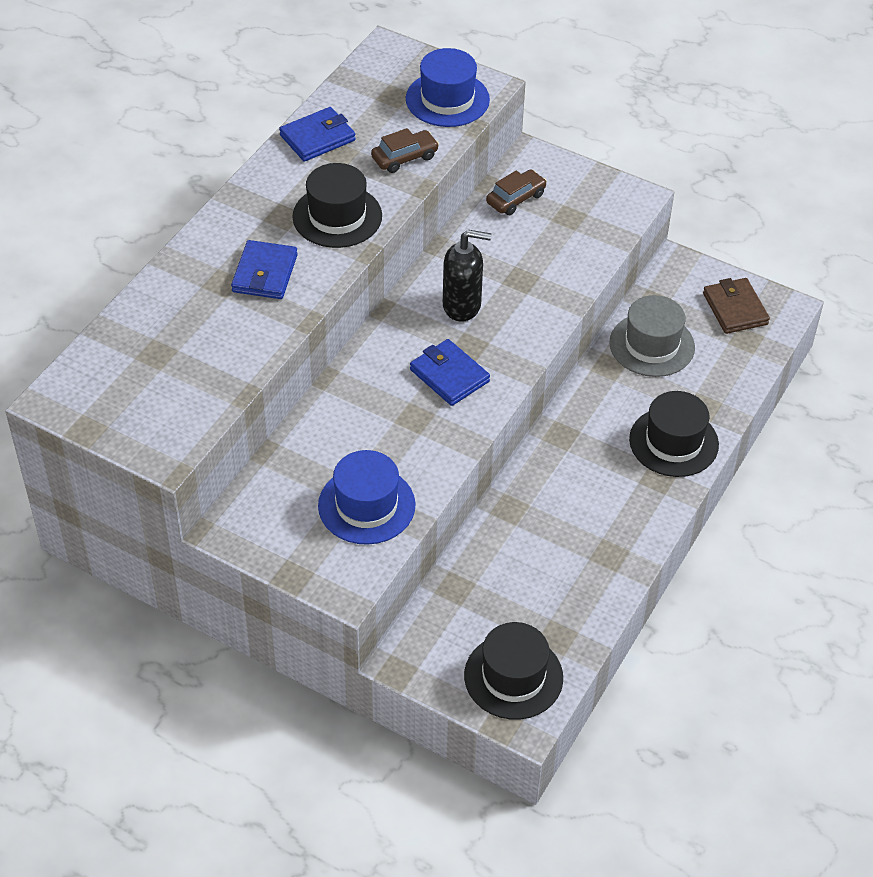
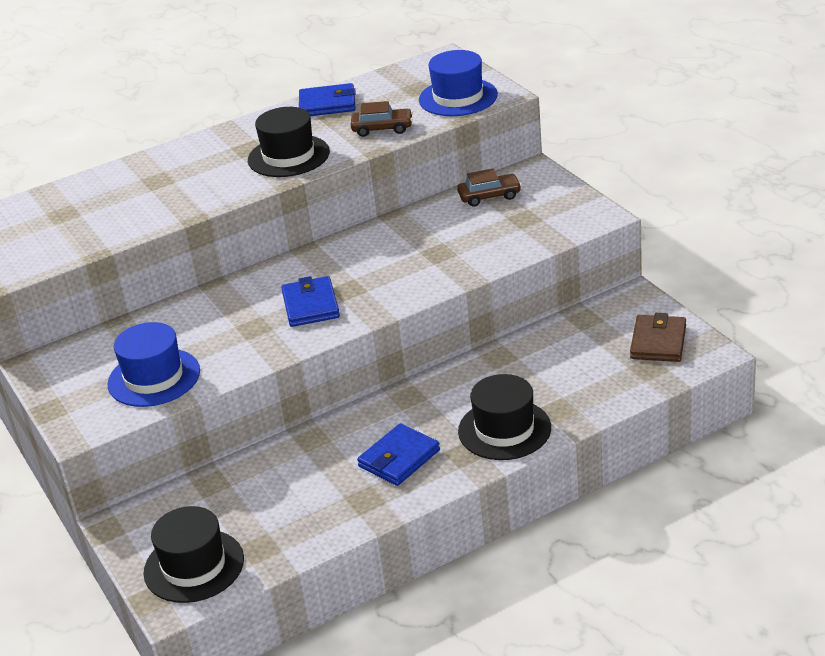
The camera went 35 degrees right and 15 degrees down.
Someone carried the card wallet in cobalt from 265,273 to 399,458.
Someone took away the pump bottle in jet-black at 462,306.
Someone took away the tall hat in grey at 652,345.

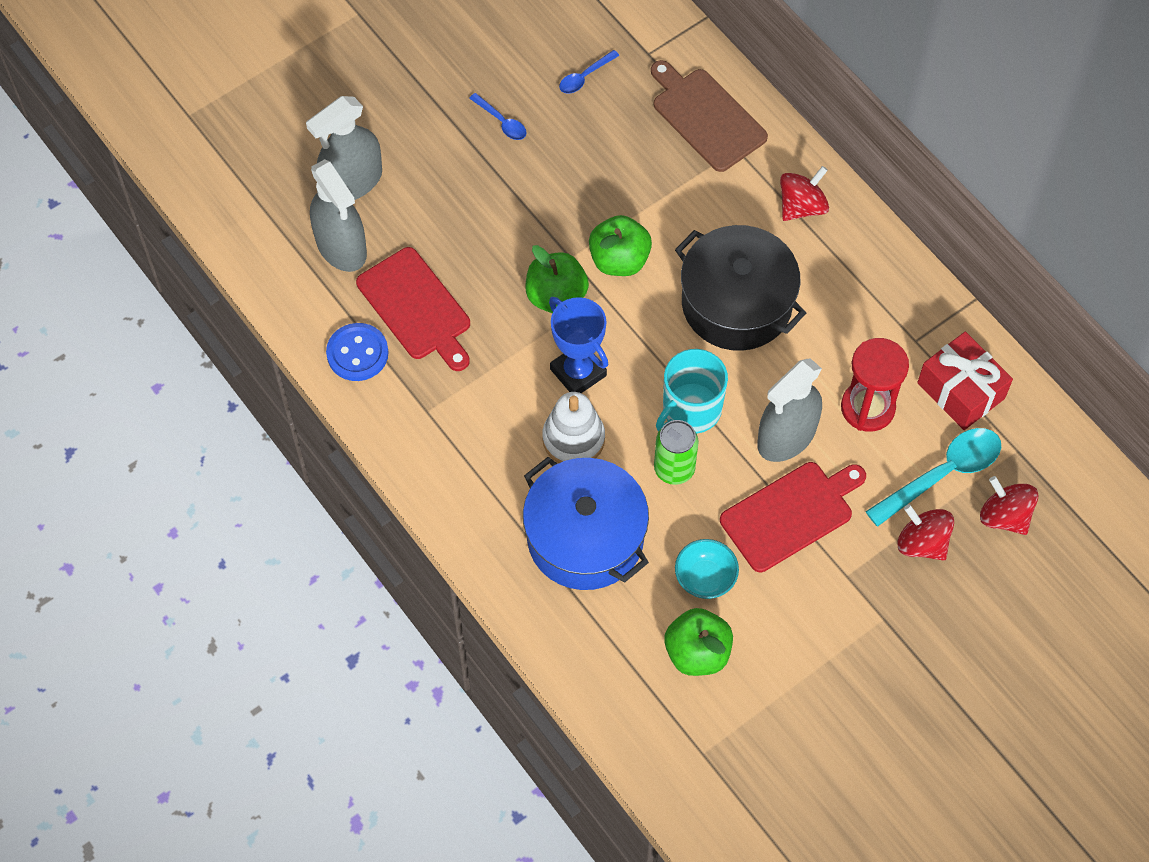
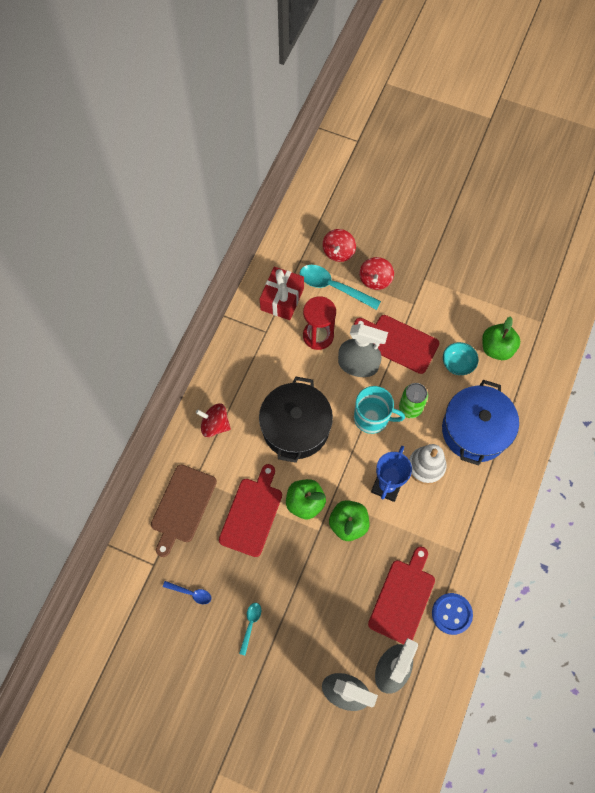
The camera went 120 degrees left and 5 degrees up.
Someone repainted the spoon in cobalt at 501,122, which became the spoon in teal at 250,625.
Someone put down the cutting board in crimson at 252,513.

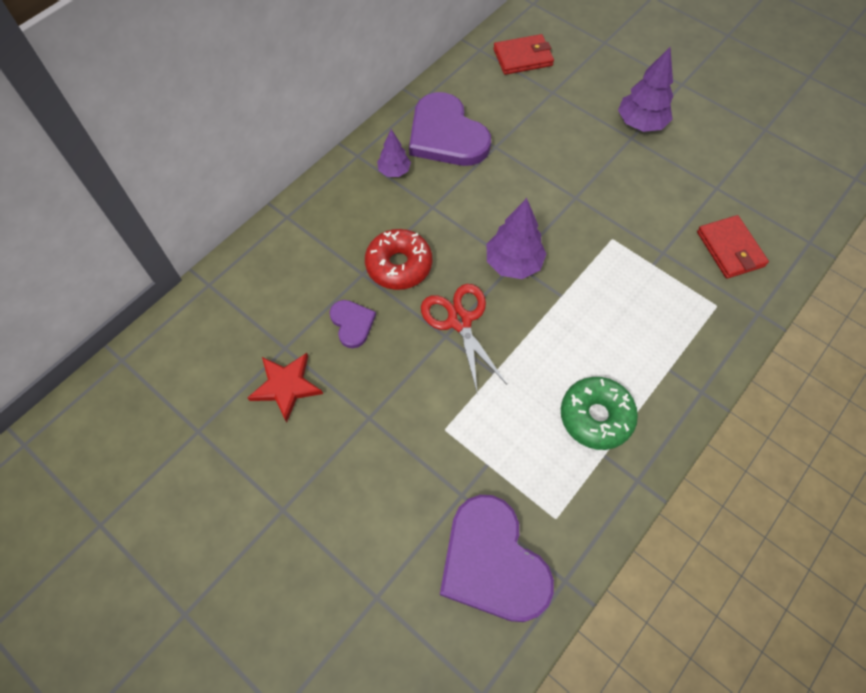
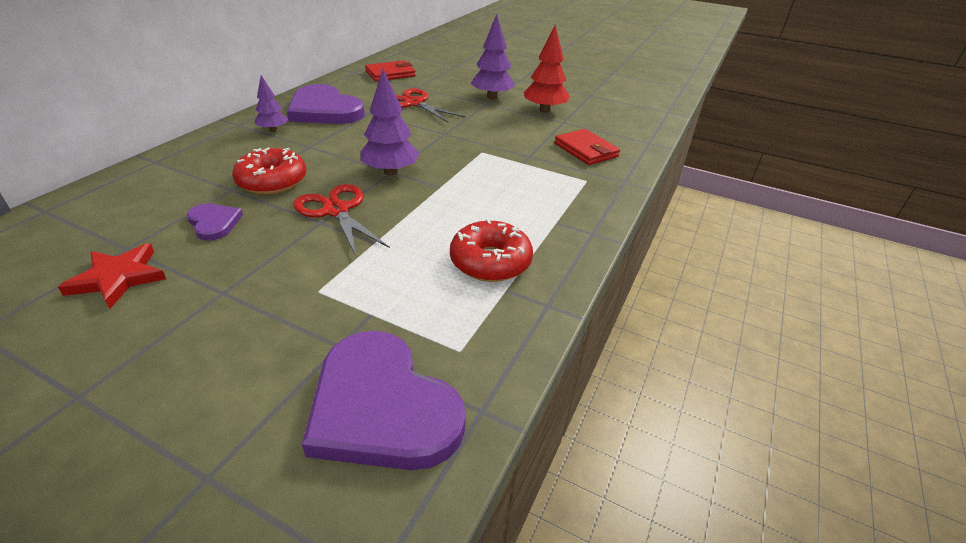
The camera went 15 degrees left and 25 degrees down.
Someone repainted the doughnut in leaf-green at 596,417, which became the doughnut in crimson at 490,261.
Someone put down the shears in crimson at 414,103.
Someone put down the tree in crimson at 544,110.

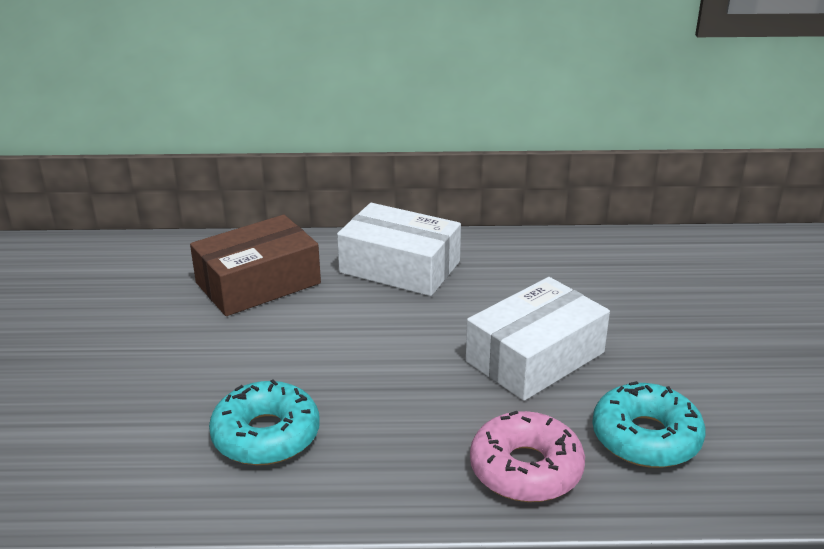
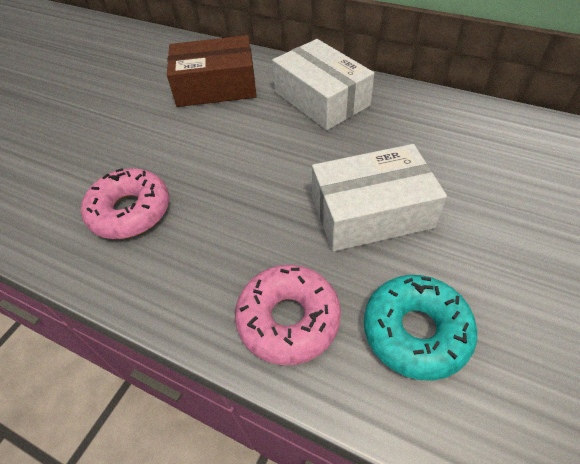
The camera went 30 degrees right and 20 degrees up.
Someone repainted the doughnut in teal at 266,435, which became the doughnut in rose-pink at 130,211.

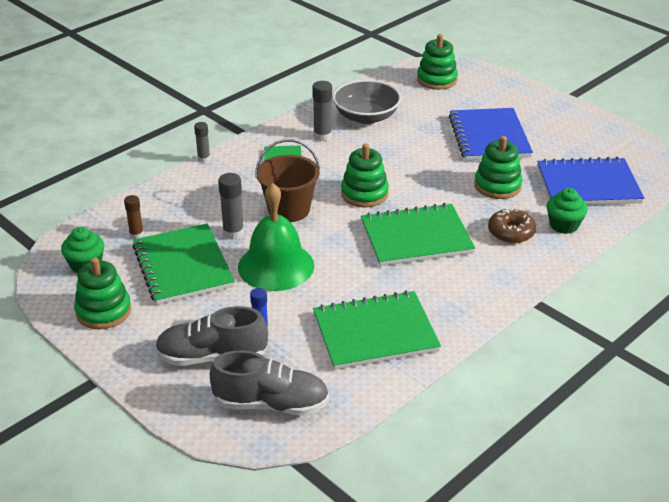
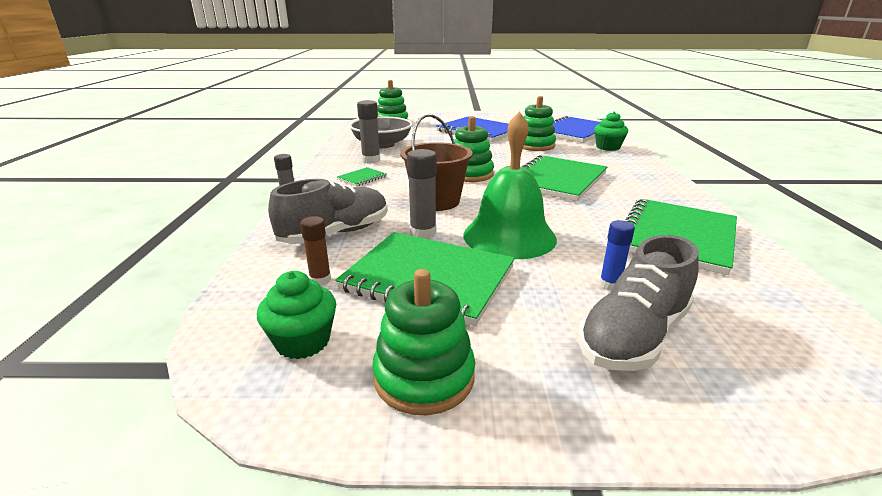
The camera went 45 degrees left and 10 degrees down.
Someone carried the lace-up shoe in grey from 271,404 to 336,233.
Someone took away the doughnut in dark brown at 511,232.

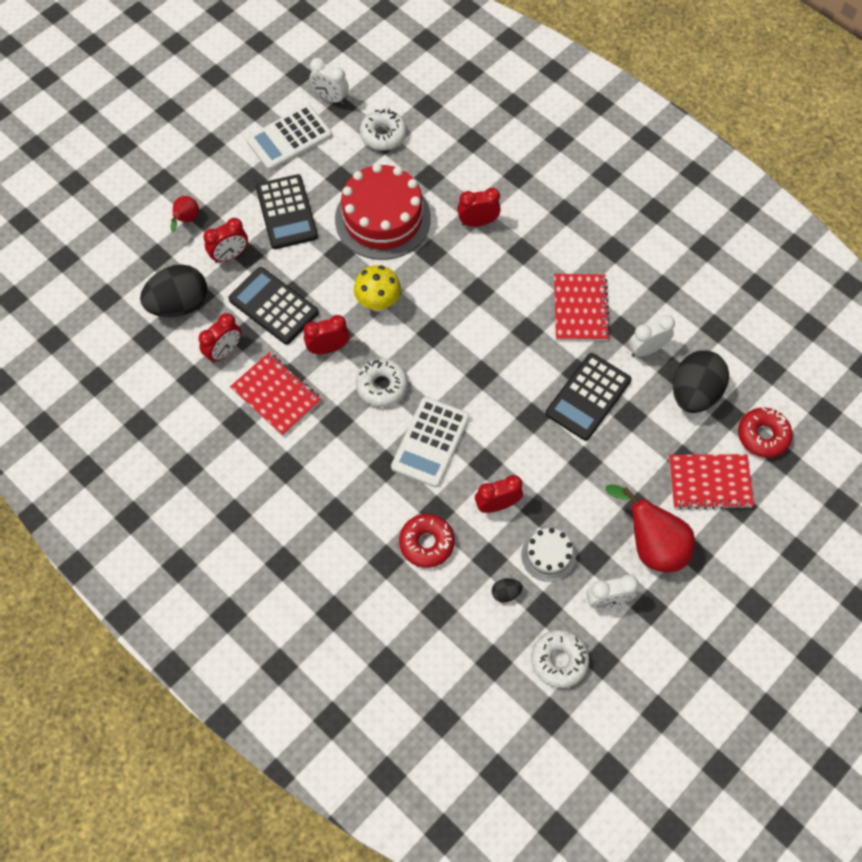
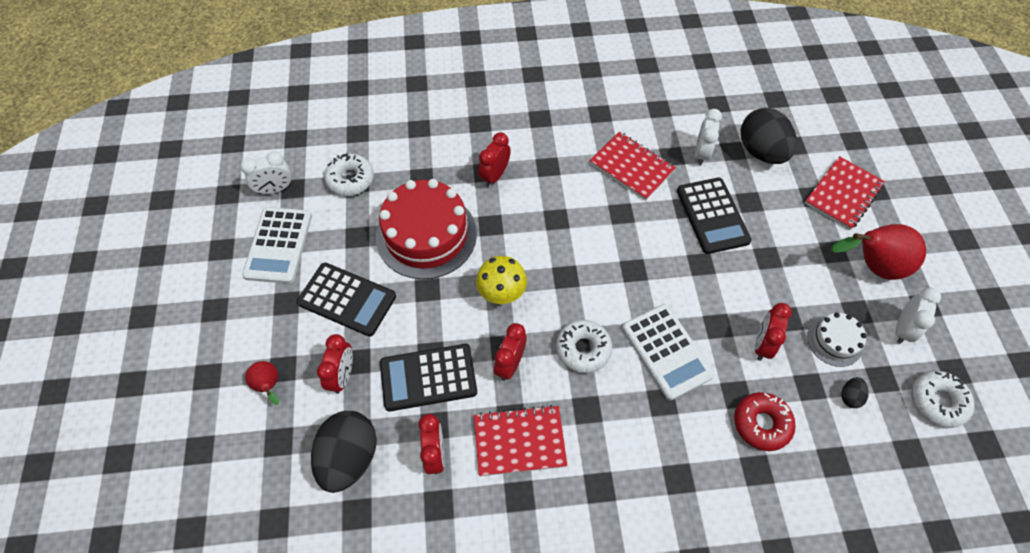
The camera went 50 degrees left and 5 degrees down.
Someone took away the doughnut in crimson at 762,435.

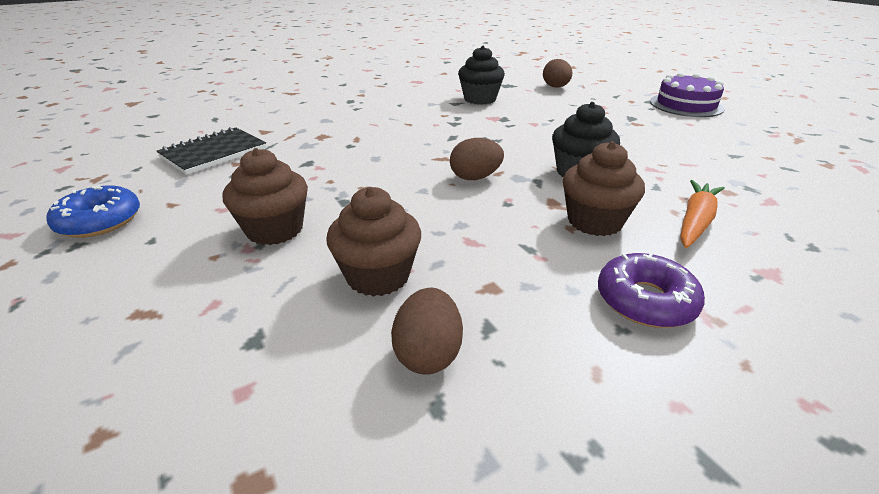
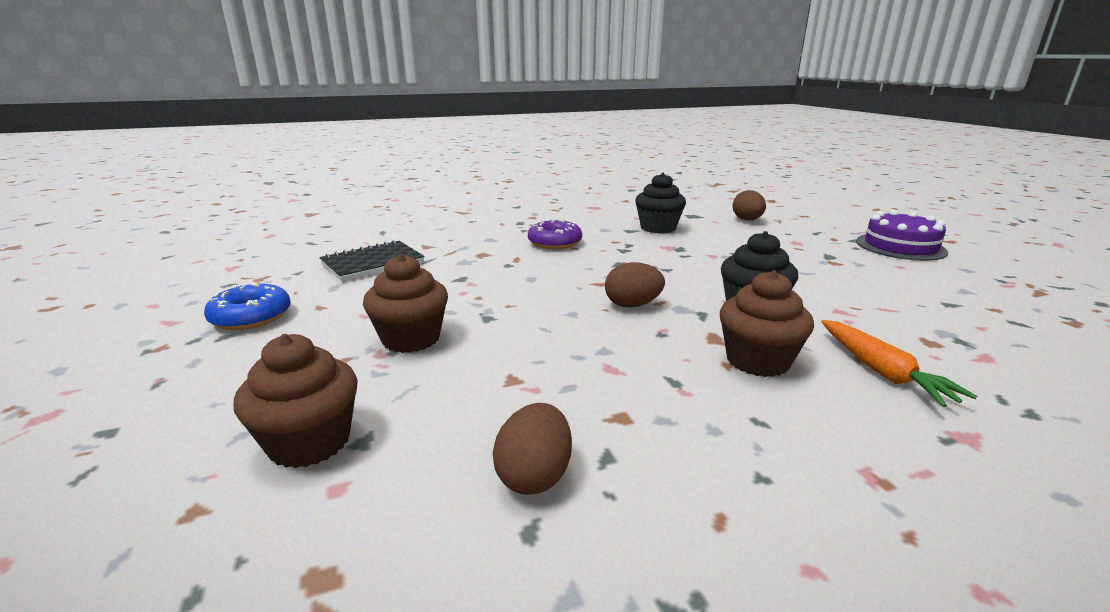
The camera went 10 degrees right and 10 degrees down.
Someone carried the cupcake in dark brown from 378,276 to 309,442.
Someone carried the doughnut in purple from 645,300 to 555,243.
Someone rotated the toy carrot in orange-coloured at 695,221 by 120 degrees clockwise.

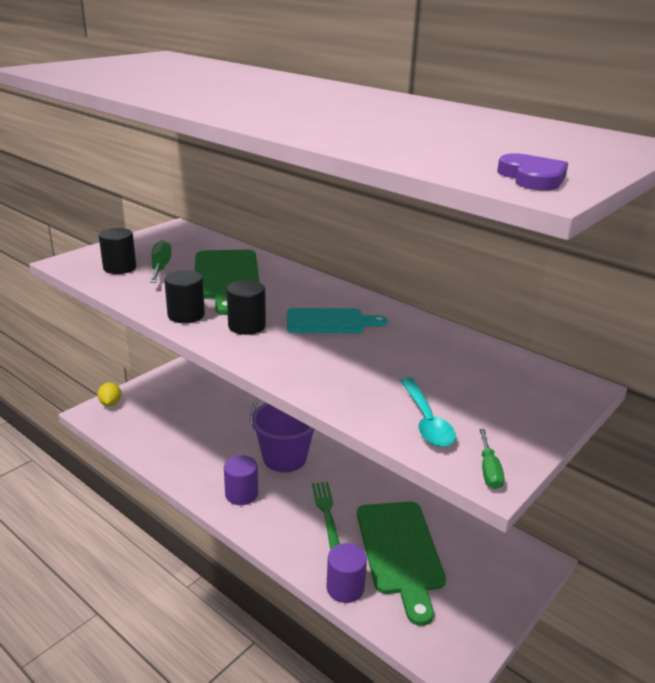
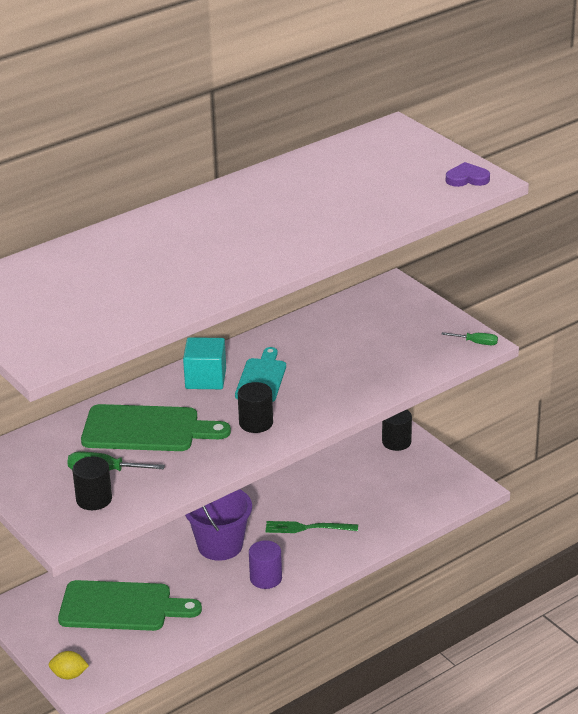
The camera went 75 degrees left and 5 degrees up.
Someone carried the cylinder shape in jet-black from 186,315 to 396,442.
Someone took away the cylinder shape in purple at 345,588.
Someone carried the cutting board in leaf-green from 400,552 to 121,607.
Someone took away the spoon in teal at 426,421.
Someone put down the cube in teal at 205,378.

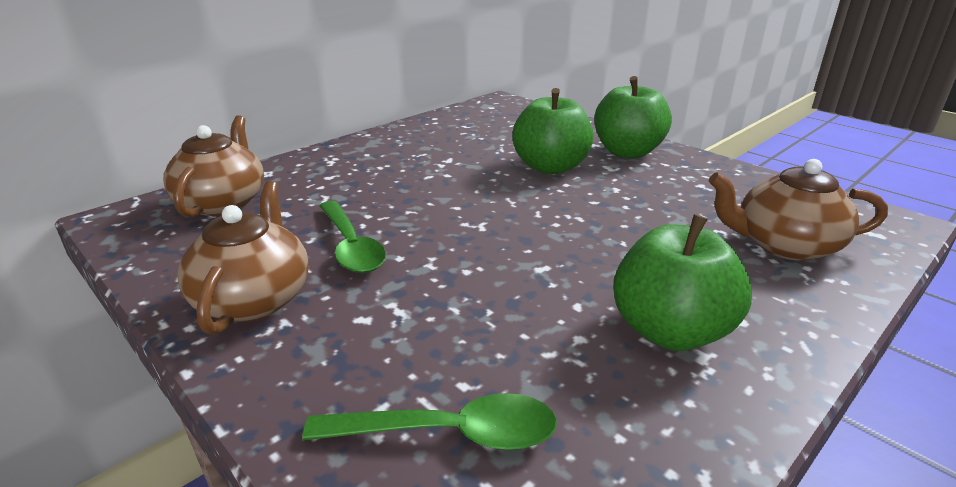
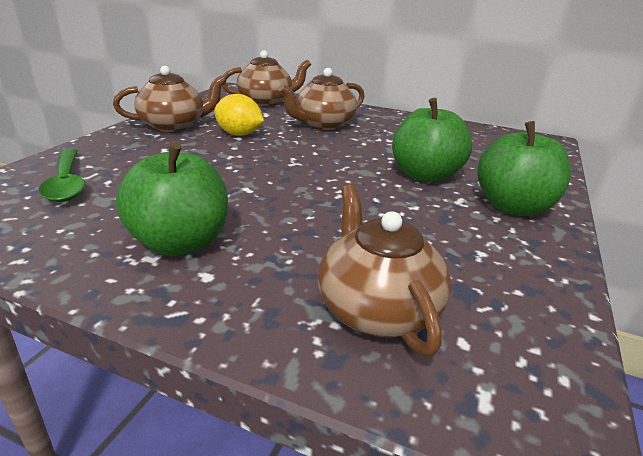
The camera went 65 degrees right and 0 degrees up.
Someone swapped the spoon in leaf-green at 351,246 for the citrus fruit in golden at 239,134.
Someone put down the teapot in dark brown at 323,124.

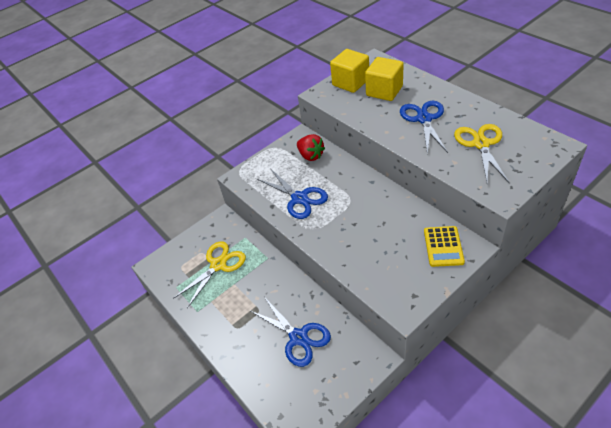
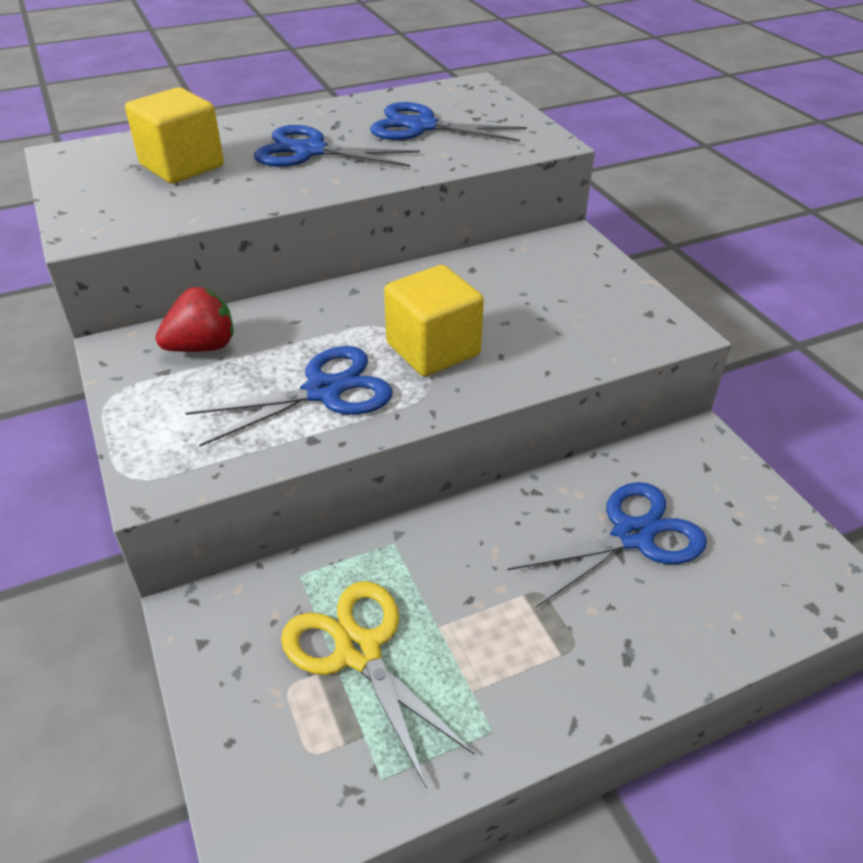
The camera went 80 degrees left and 5 degrees down.
Someone carried the cube in golden from 350,82 to 433,349.
Someone took away the pocket calculator in golden at 443,246.
Someone repainted the shears in golden at 481,144, which became the shears in cobalt at 422,126.

